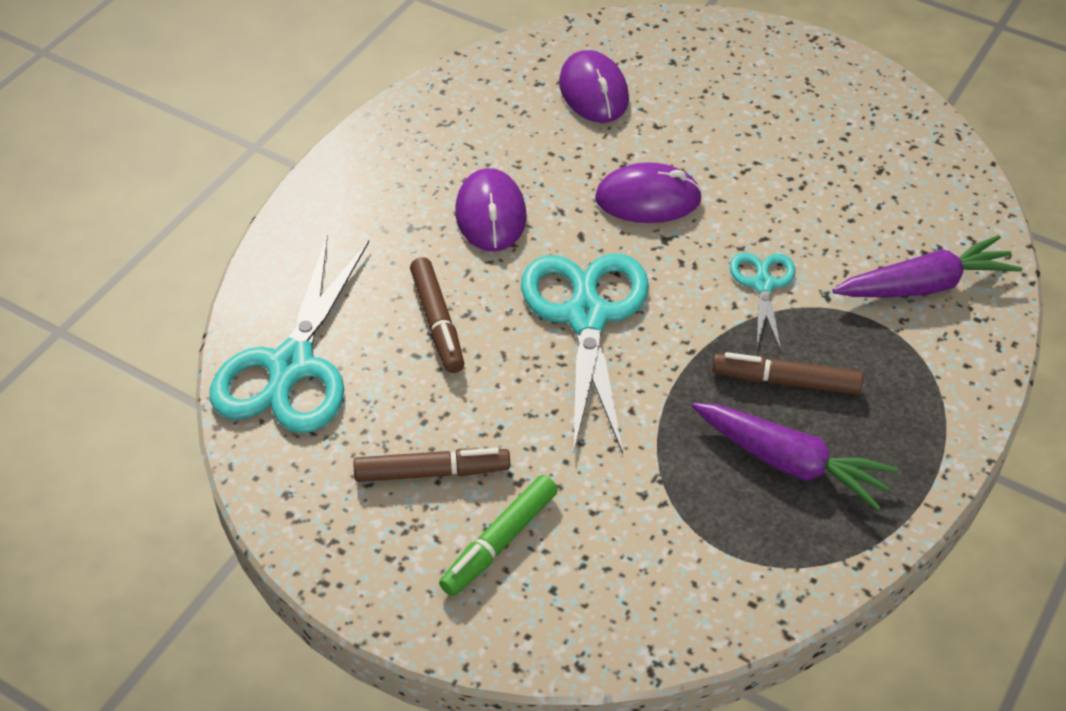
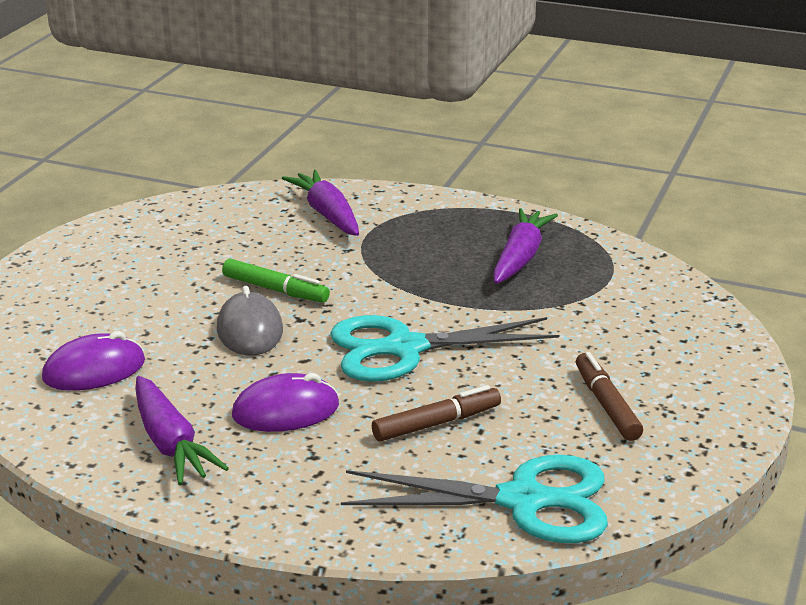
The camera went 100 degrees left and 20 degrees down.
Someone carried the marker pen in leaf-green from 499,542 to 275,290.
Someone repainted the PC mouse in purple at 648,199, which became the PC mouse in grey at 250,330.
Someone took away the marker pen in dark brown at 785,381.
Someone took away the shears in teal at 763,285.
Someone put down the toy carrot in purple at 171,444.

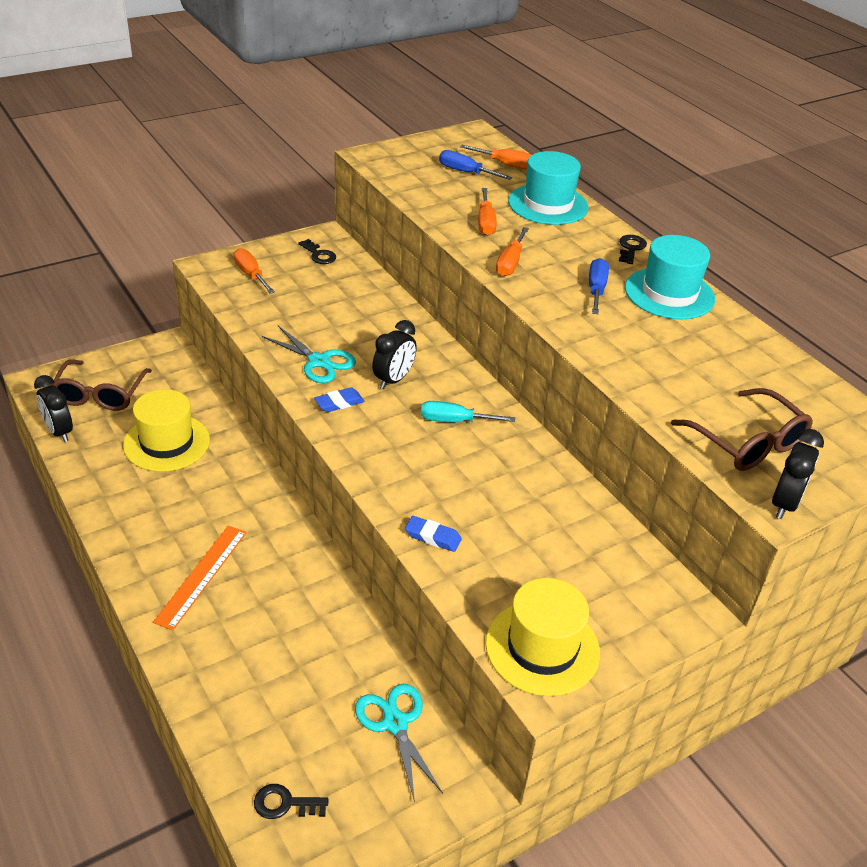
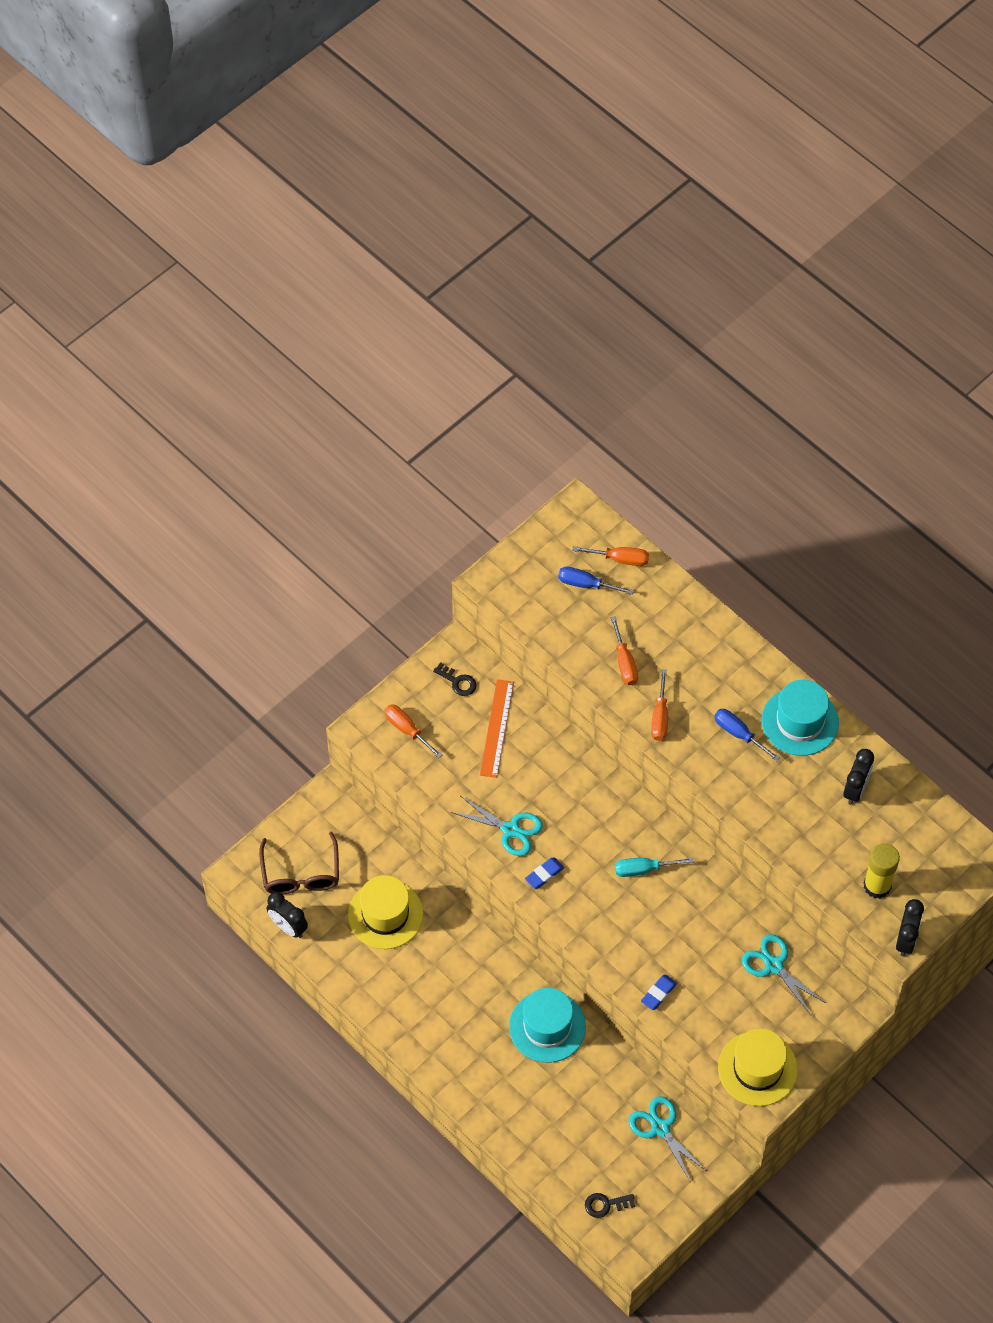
The camera went 10 degrees left and 20 degrees up.
Someone carried the straightedge in orange-coloured from 201,575 to 496,728.
Someone carried the bedside clock in jet-black from 393,380 to 855,789.
Someone rotated the pencil eraser in cobalt at 433,537 by 60 degrees counterclockwise.
Someone carried the tall hat in teal from 548,204 to 547,1027.
Someone rotated the screwdriver in cobalt at 596,289 by 45 degrees counterclockwise.
Someone took away the door key in jet-black at 631,248.
Someone swapped the spectacles in dark brown at 748,443 for the stick of glue in golden at 877,886.
Someone put down the shears in teal at 774,965.

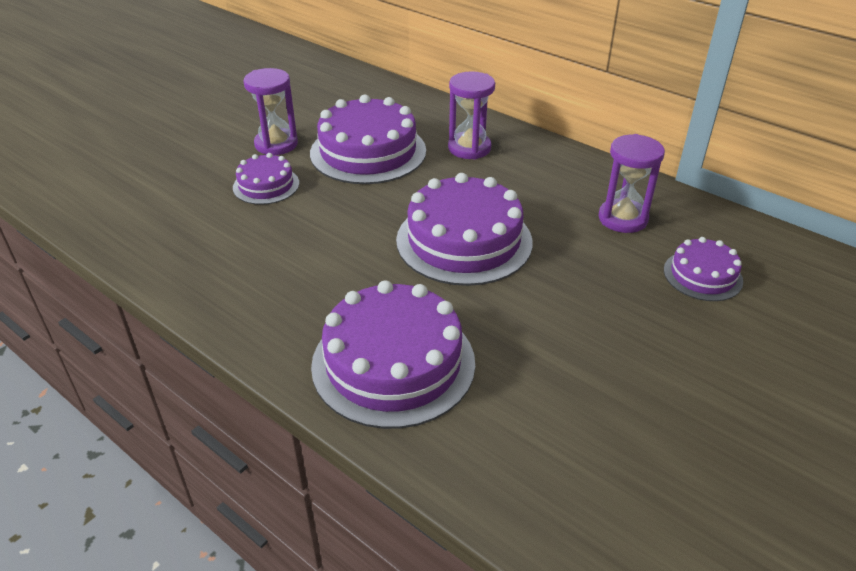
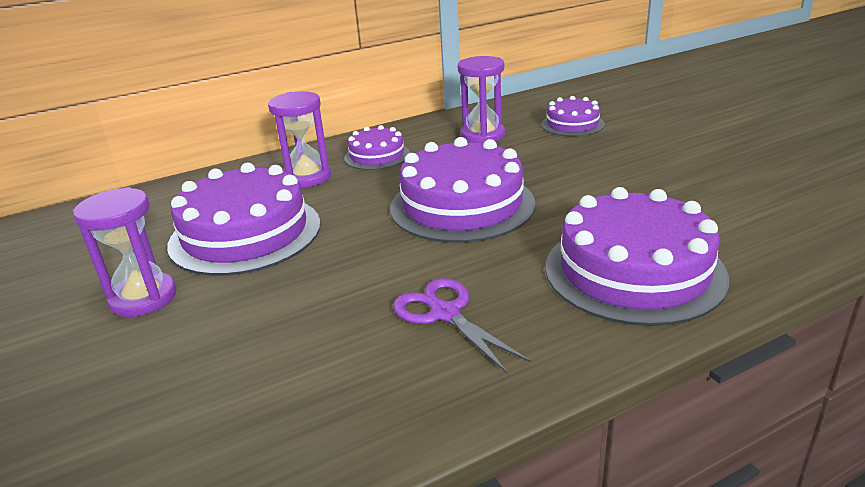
The camera went 65 degrees left and 10 degrees down.
Someone carried the layer cake in purple from 266,185 to 377,156.
Someone put down the shears in purple at 445,314.

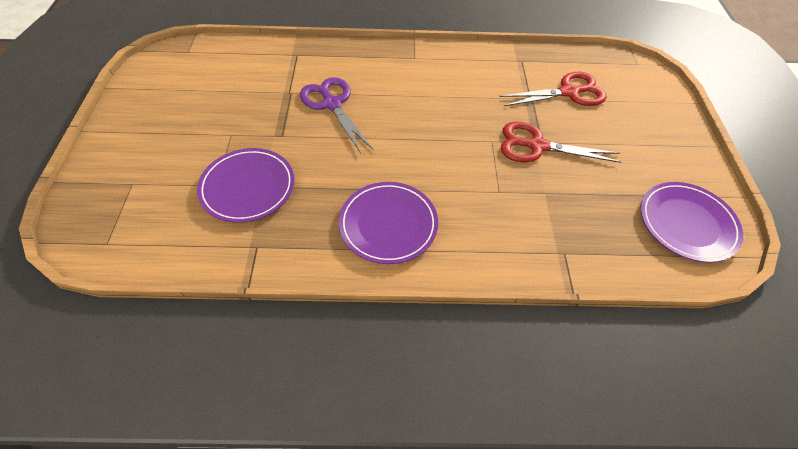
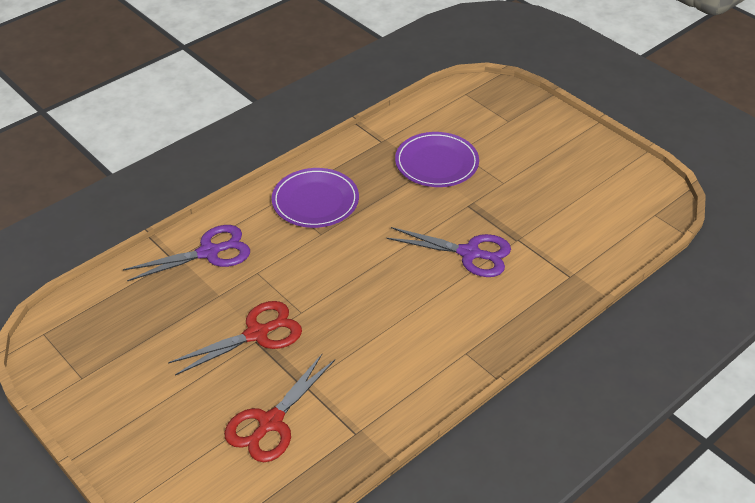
The camera went 140 degrees right and 10 degrees down.
Someone took away the dinner plate in purple at 687,223.
Someone put down the shears in purple at 209,252.

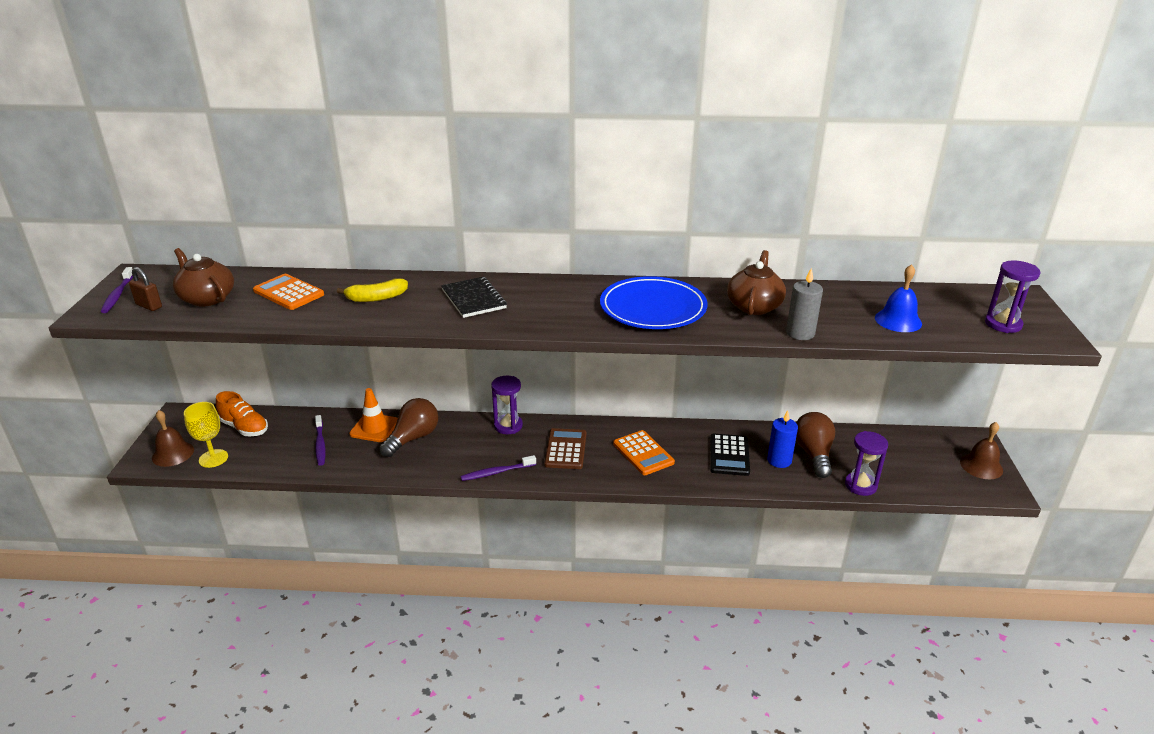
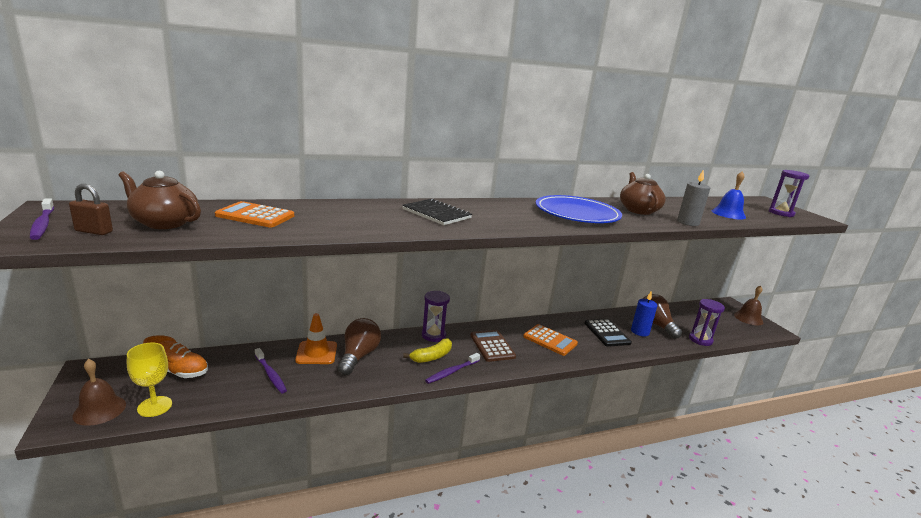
The camera went 25 degrees left and 10 degrees down.
Someone carried the toy banana in golden from 376,298 to 432,357.

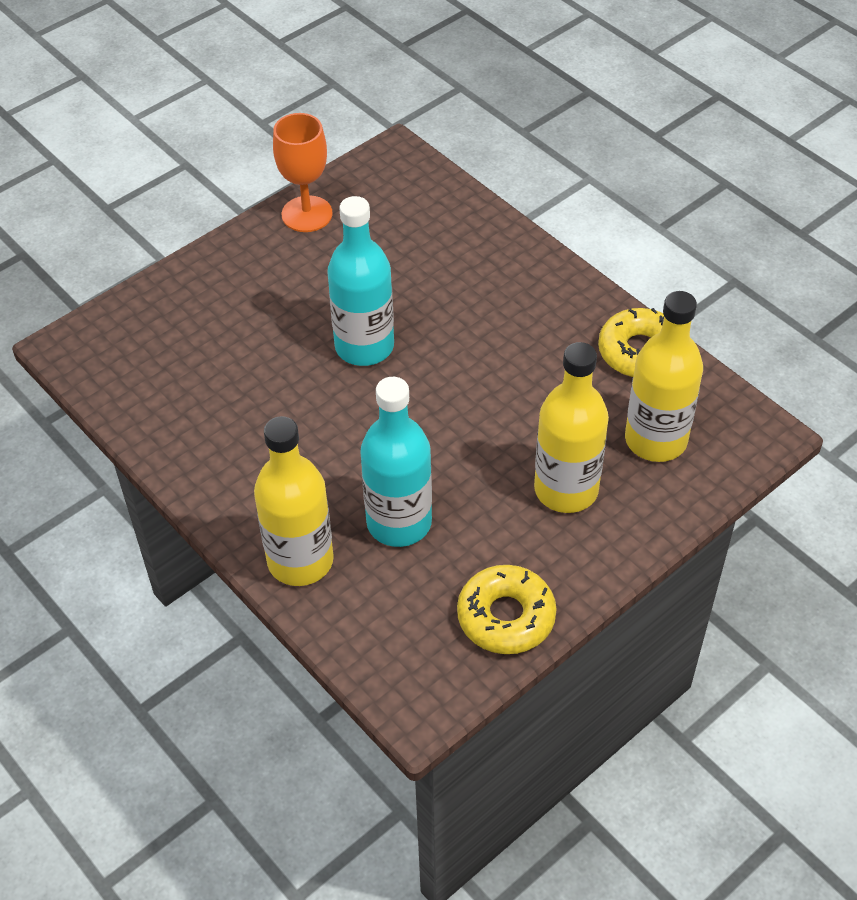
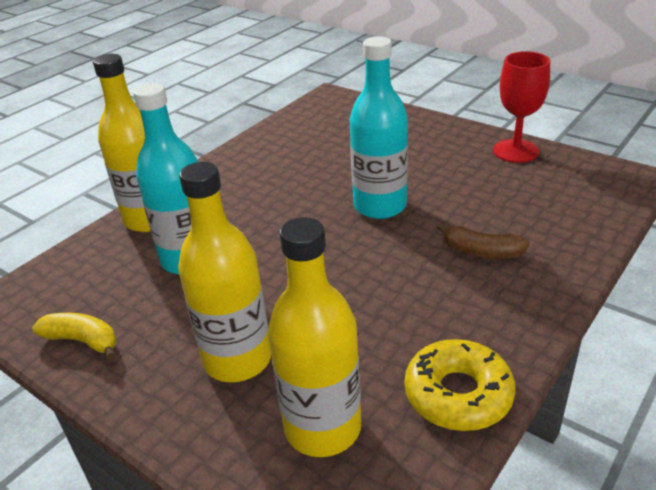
The camera went 80 degrees right and 15 degrees down.
Someone repainted the wine glass in orange-coloured at 307,214, which became the wine glass in crimson at 515,151.
Someone swapped the doughnut in golden at 506,617 for the toy banana in golden at 83,341.
Someone put down the toy banana in dark brown at 481,252.

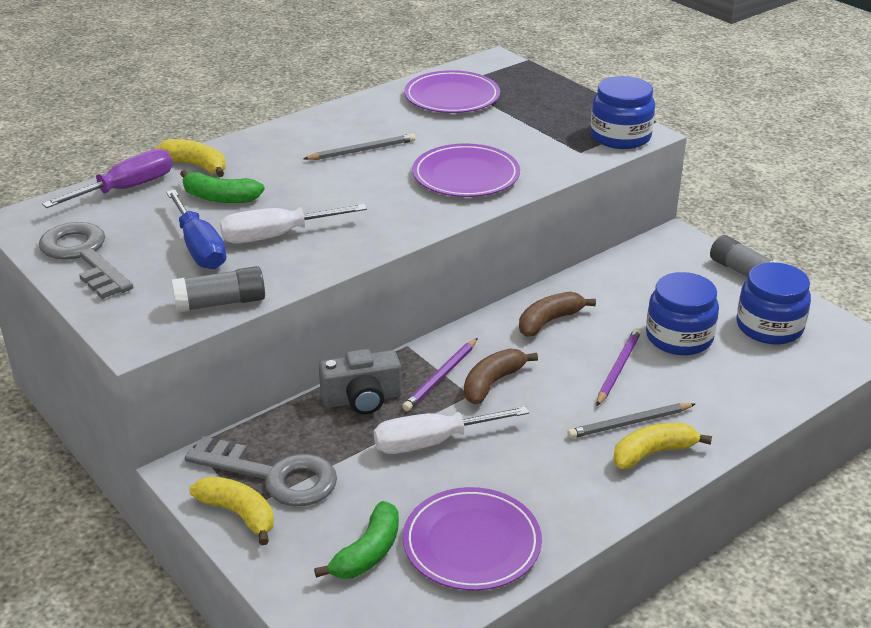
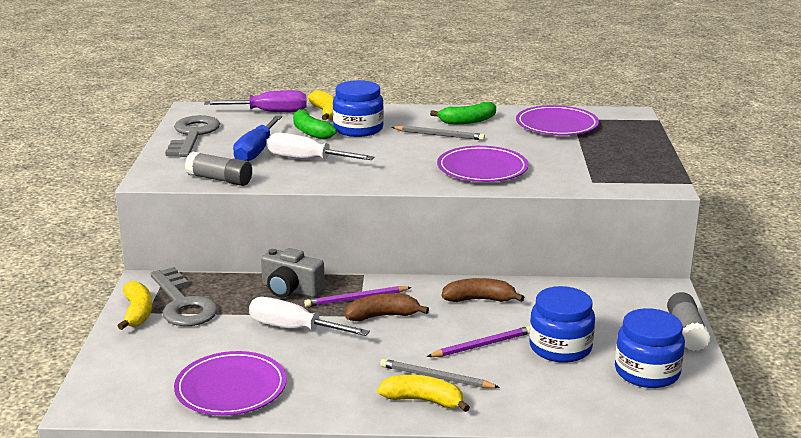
The camera went 40 degrees right and 10 degrees down.
Someone carried the toy banana in leaf-green from 368,553 to 467,121.
Someone carried the jam jar in cobalt from 620,137 to 358,129.

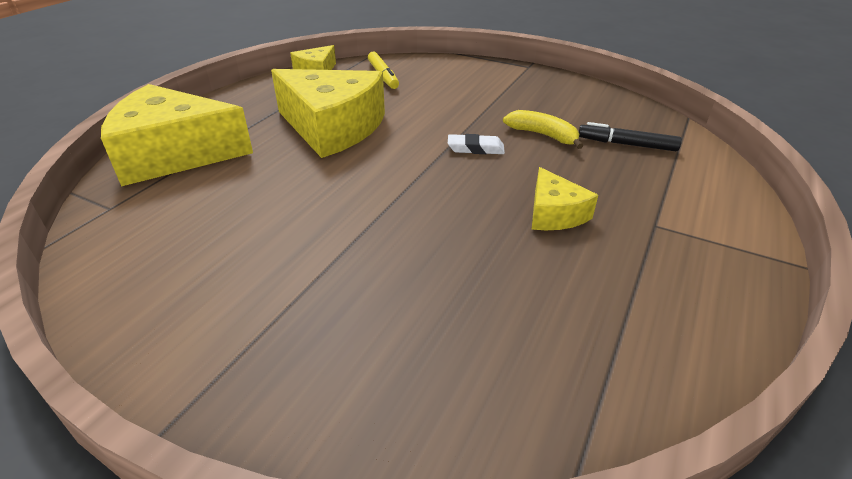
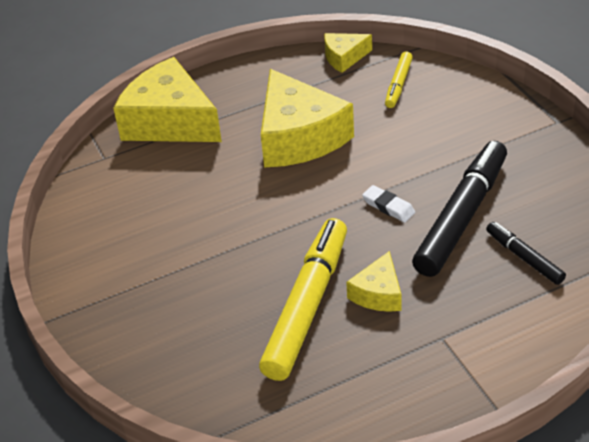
The camera went 40 degrees right and 5 degrees up.
Someone swapped the toy banana in golden at 543,135 for the marker pen in jet-black at 462,216.
Someone put down the marker pen in golden at 307,306.

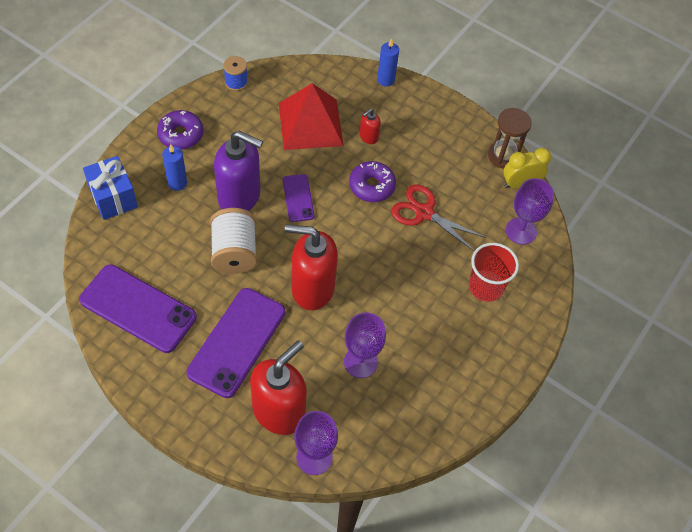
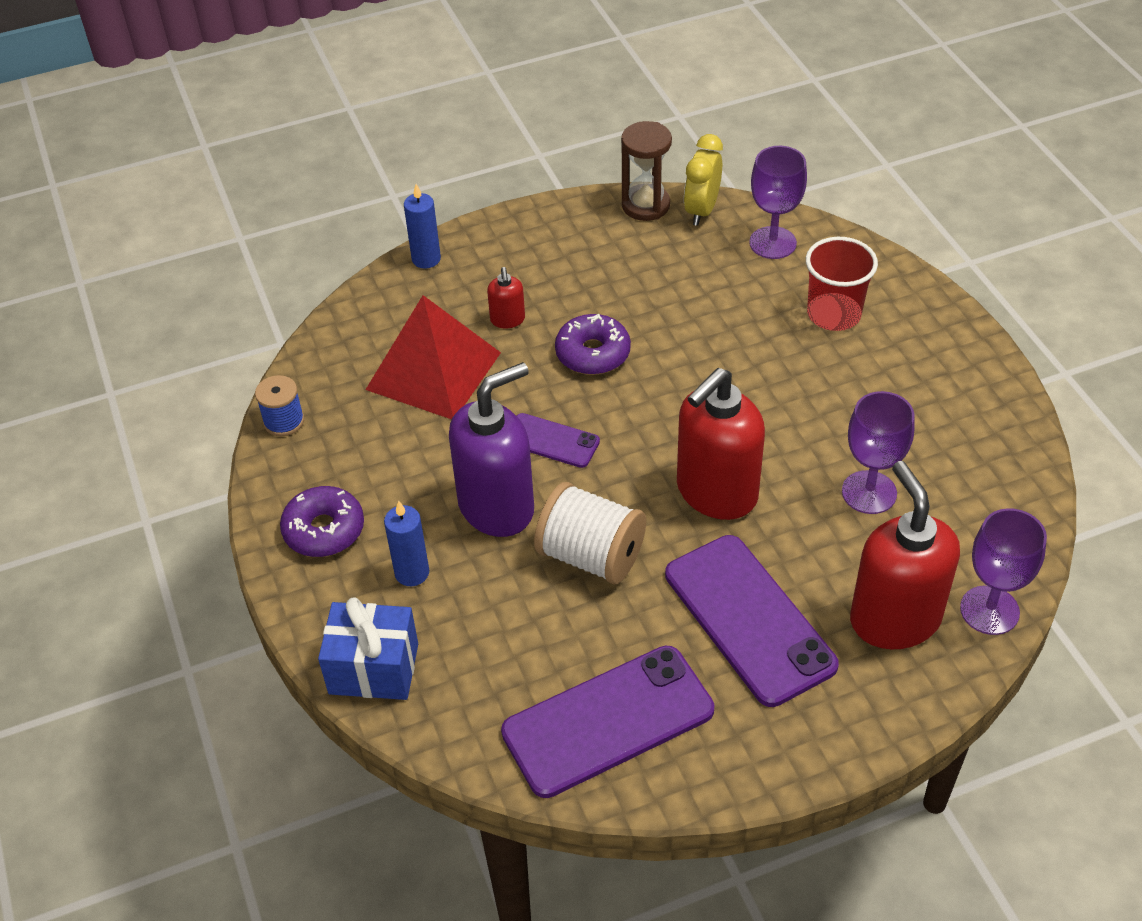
The camera went 50 degrees left and 10 degrees down.
Someone took away the shears in crimson at 424,213.

